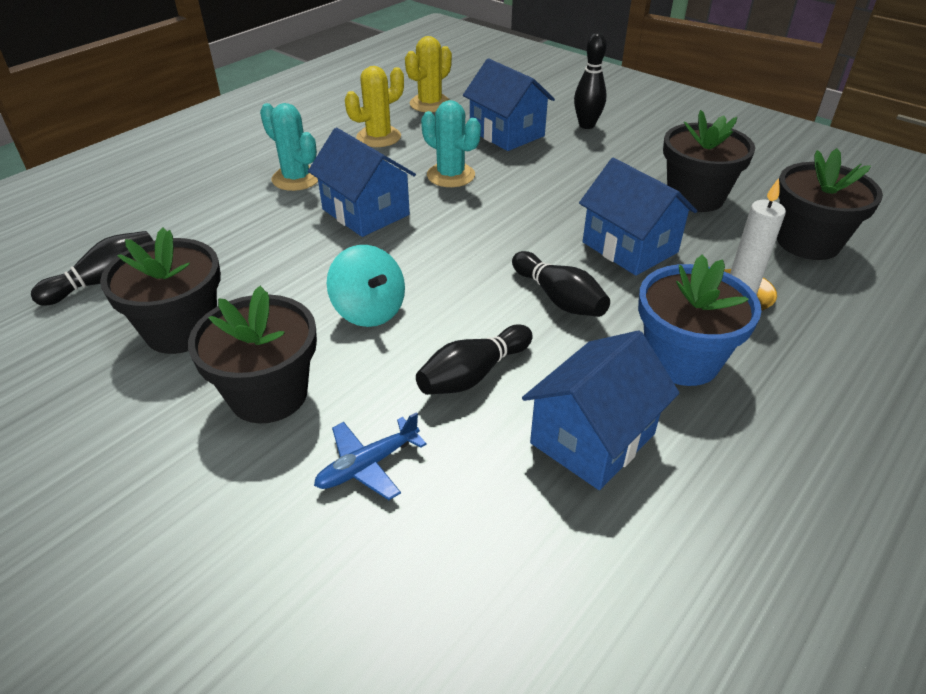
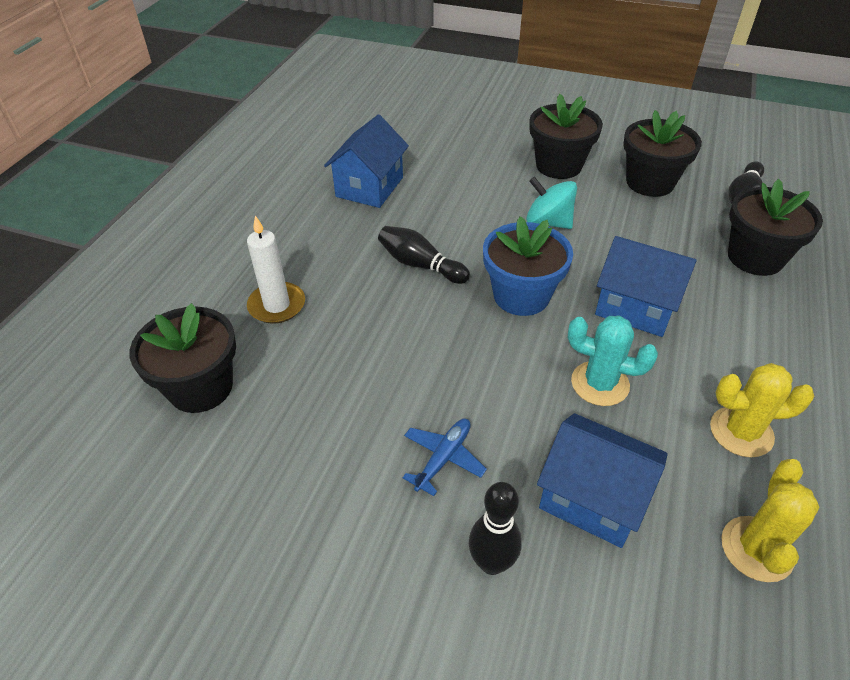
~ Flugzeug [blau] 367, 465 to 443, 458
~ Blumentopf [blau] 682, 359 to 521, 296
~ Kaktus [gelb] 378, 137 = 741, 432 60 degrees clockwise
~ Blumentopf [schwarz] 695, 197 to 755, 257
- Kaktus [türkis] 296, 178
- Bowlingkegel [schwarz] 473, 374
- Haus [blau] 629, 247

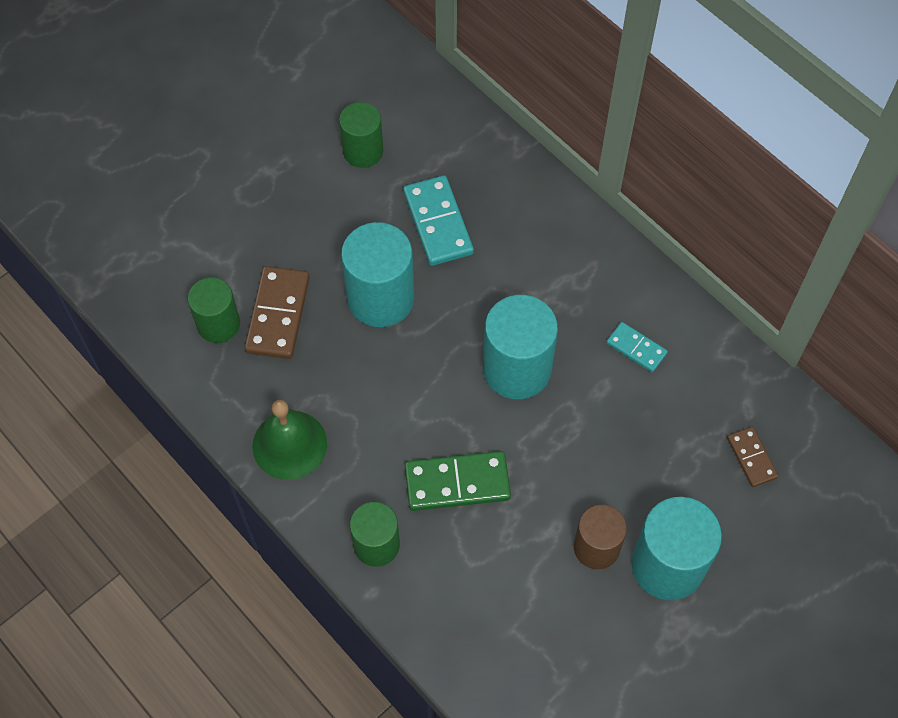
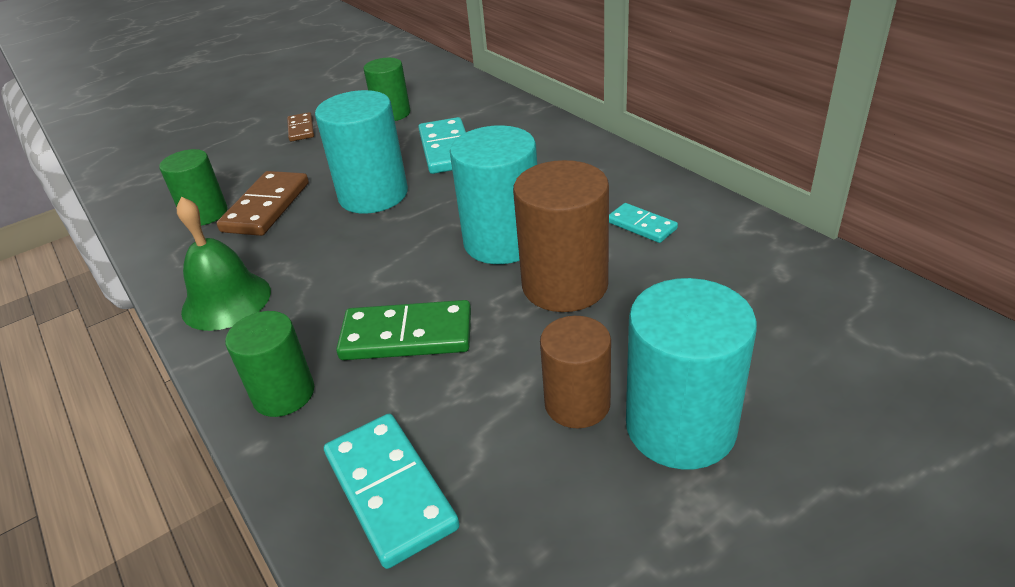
~ Dominostein [braun] 751, 458 to 301, 129
+ Dominostein [türkis] 389, 491
+ Vollzylinder [braun] 565, 285

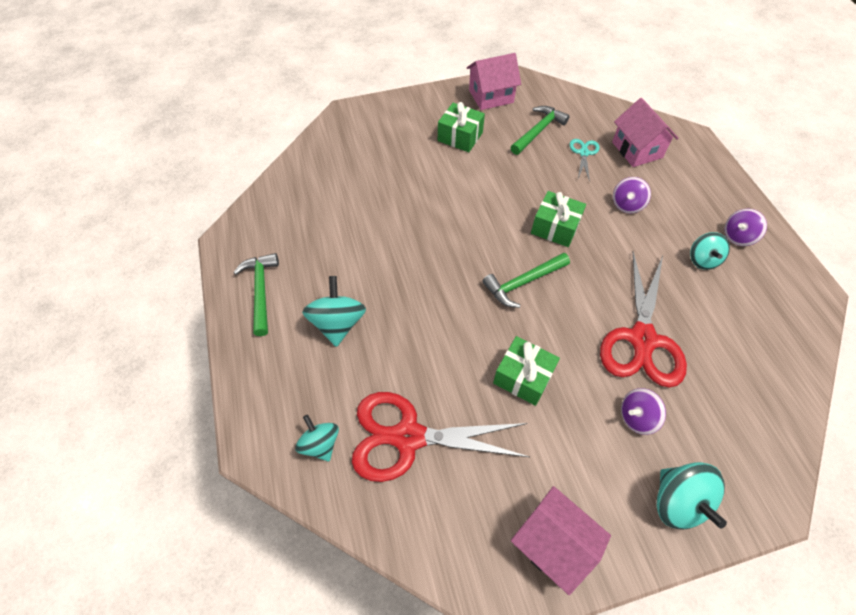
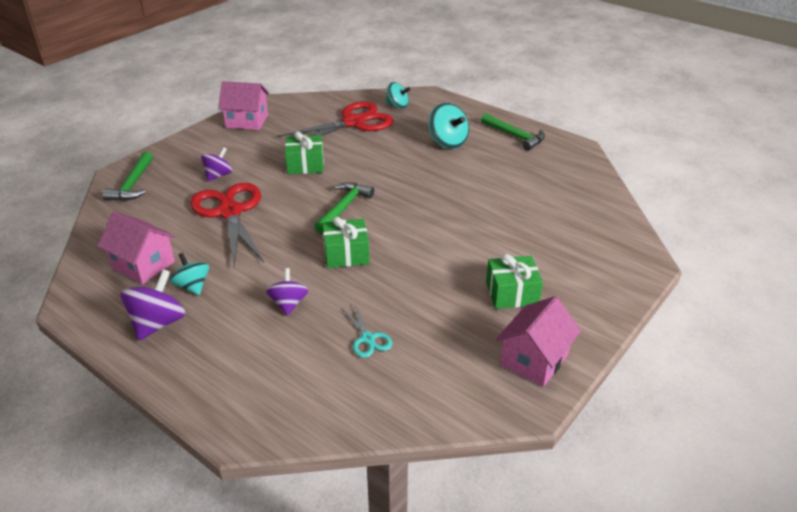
~ Haus [rosa] 637, 150 to 143, 265
~ Hammer [grün] 538, 131 to 133, 184
~ Kreisel [lila] 738, 236 = 158, 323 x1.50
- Kreisel [türkis] 678, 502

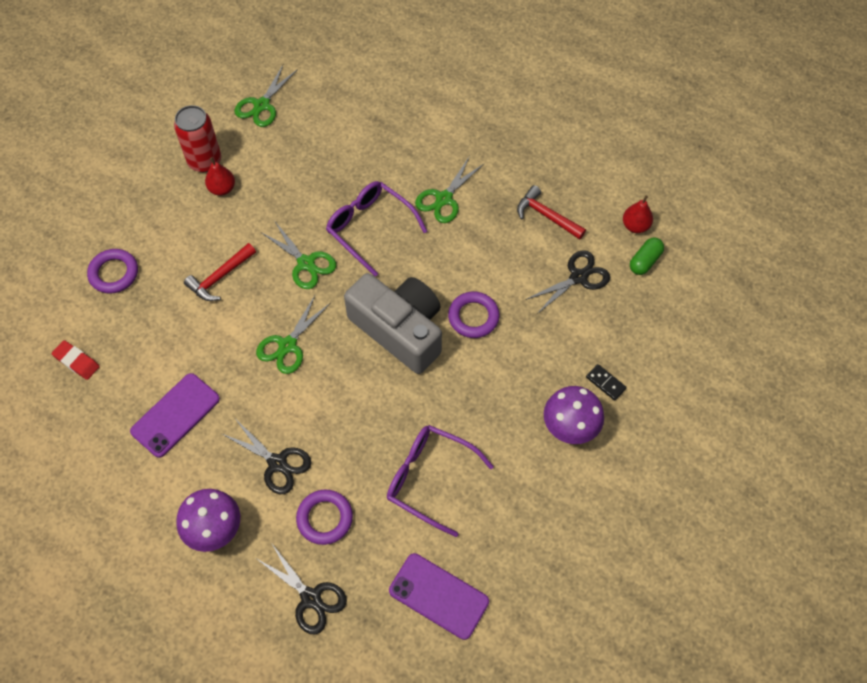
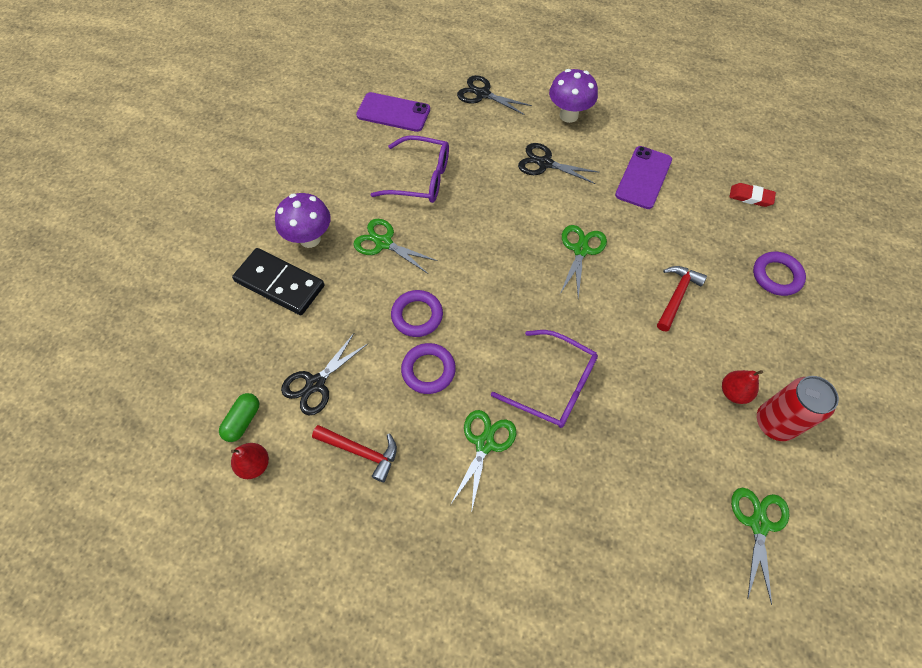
~ Dominostein [schwarz] 605, 383 = 280, 283 x2.31
~ Schere [grün] 306, 263 to 383, 243
~ Ring [lila] 325, 518 to 428, 370
- Kamera [grau] 399, 330

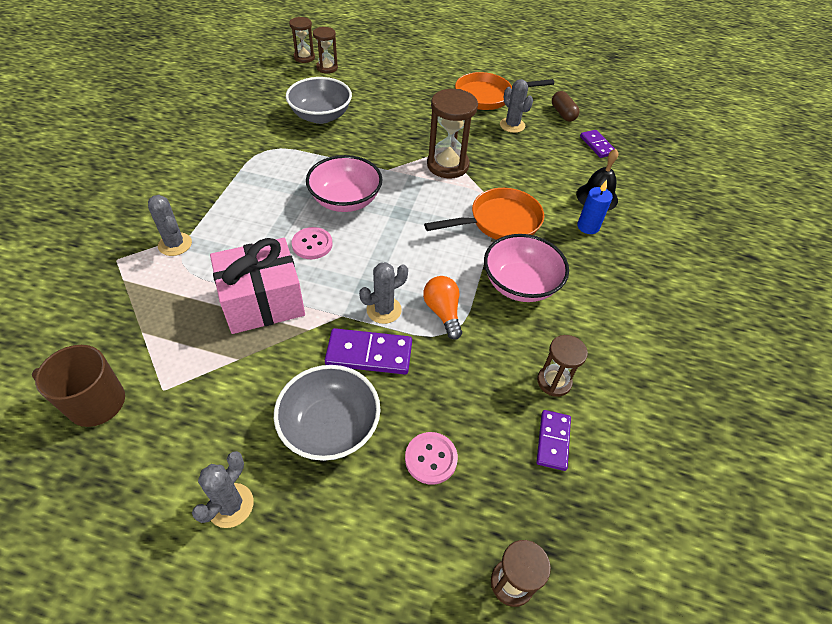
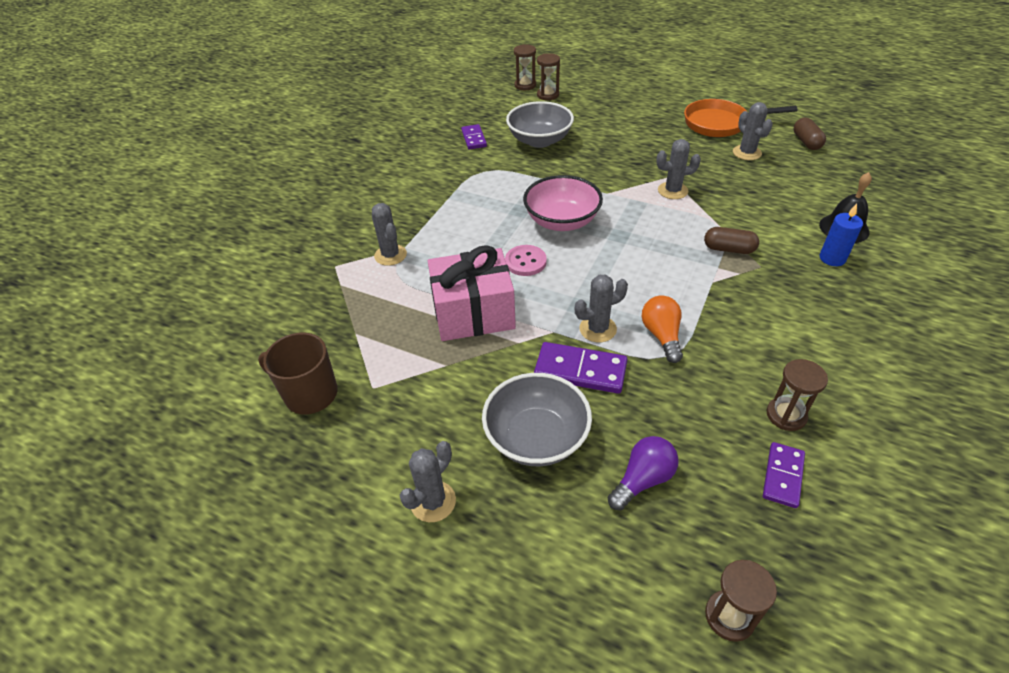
~ Dominostein [lila] 597, 145 to 474, 138
~ Knopf [rosa] 431, 459 to Glühbirne [lila] 643, 480
~ Sanduhr [braun] 447, 165 to Kaktus [grau] 672, 191
~ Pfanne [orange] 499, 222 to Kapsel [braun] 728, 249
- Schüssel [rosa] 520, 284

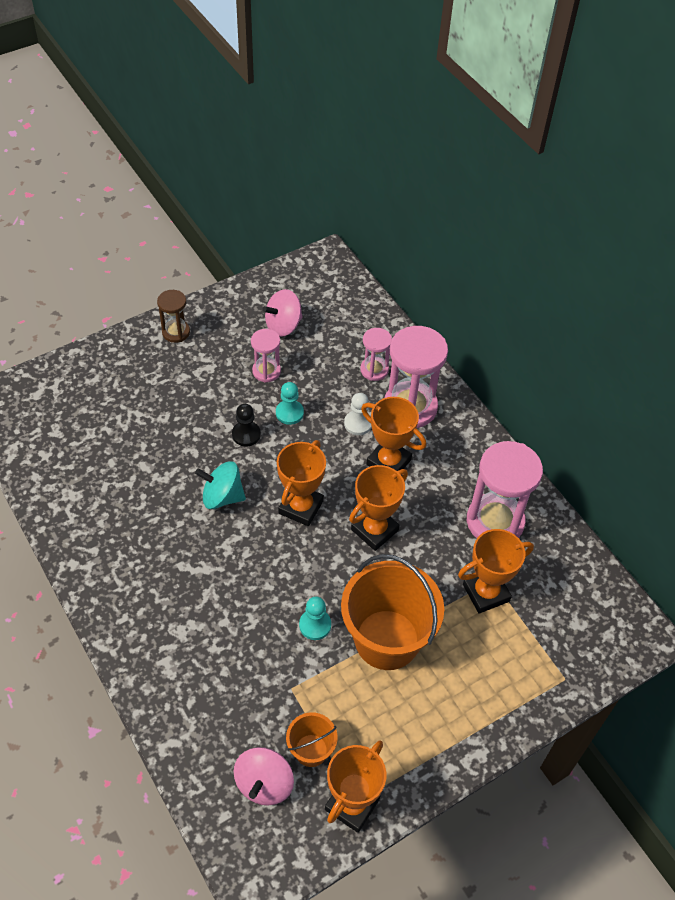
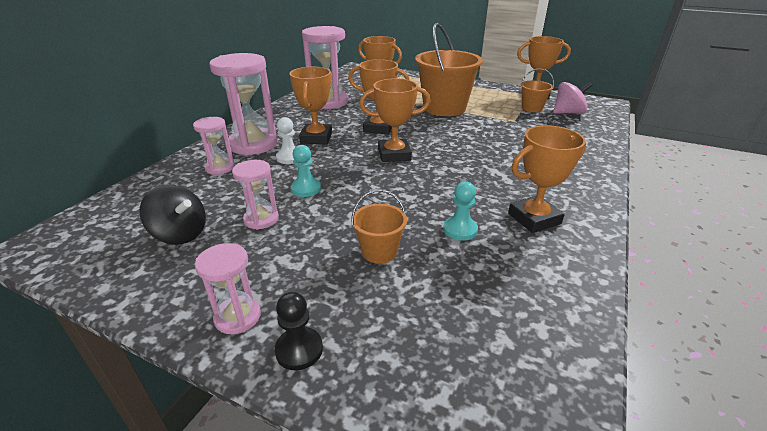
~ Kreisel [rosa] 283, 325 to Kreisel [schwarz] 180, 234
~ Sanduhr [braun] 176, 332 to Sanduhr [rosa] 238, 317
~ Bauer [schwarz] 246, 434 to 299, 350
+ Eimer [orange] 379, 251
~ Bauer [türkis] 315, 625 to 460, 230
+ Pokal [orange] 534, 218
- Kreisel [türkis] 222, 496

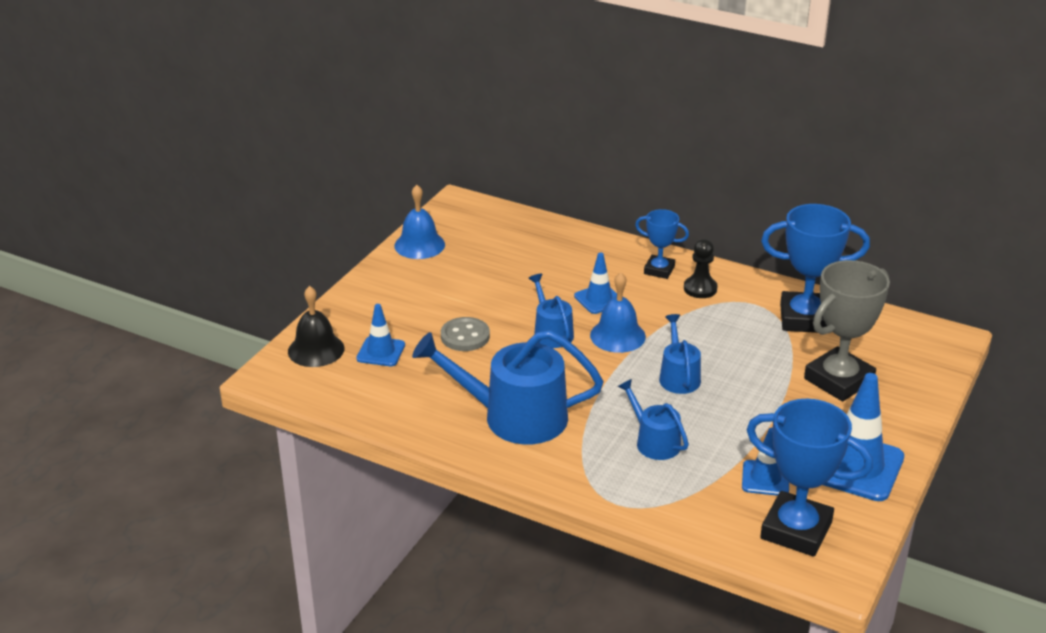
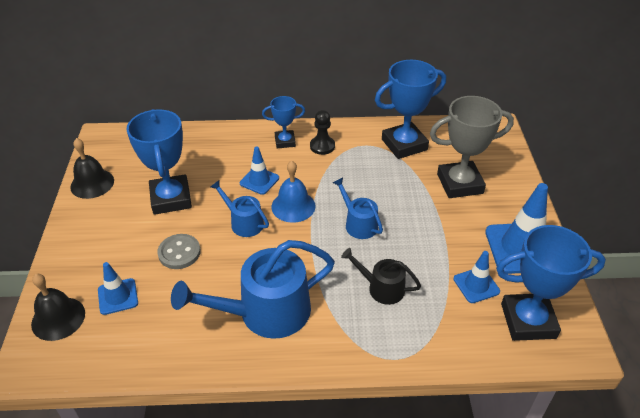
~ Glocke [blau] 419, 245 to Glocke [schwarz] 92, 183
+ Pokal [blau] 171, 198
~ Gießkanne [blau] 654, 442 to Gießkanne [schwarz] 381, 288
~ Pokal [grau] 839, 380 = 459, 184 60 degrees clockwise

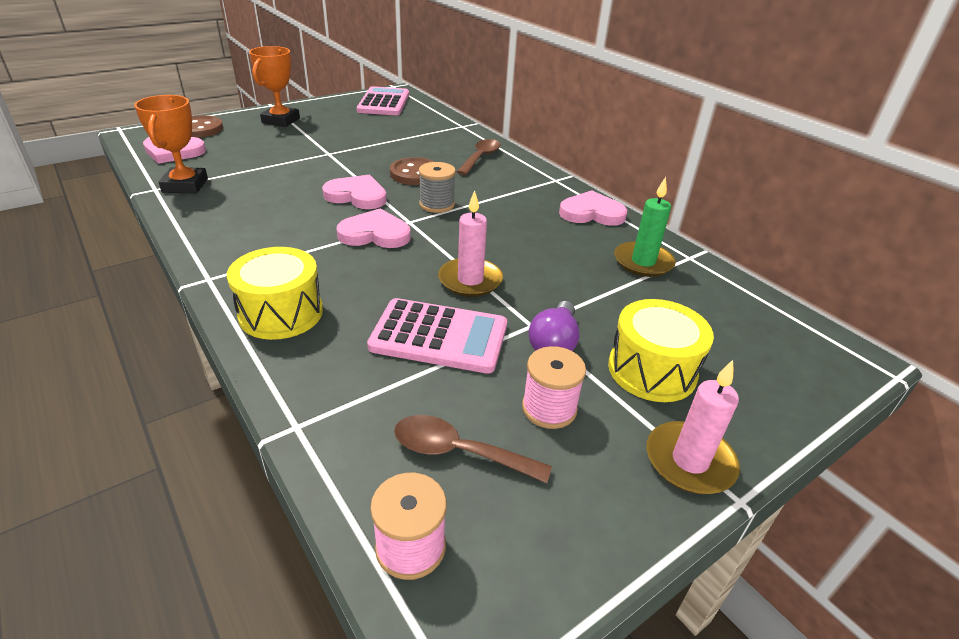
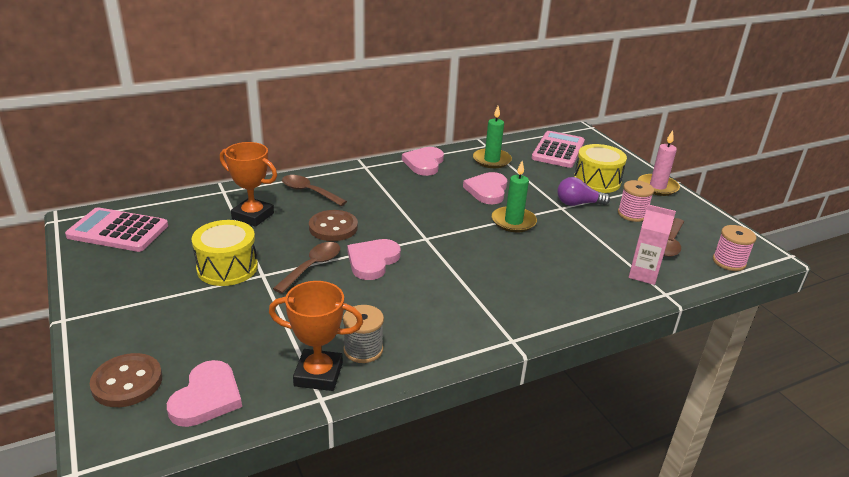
~ Trommel [gelb] 281, 313 to 227, 268
~ Pokal [orange] 281, 120 to 253, 216
+ Löffel [braun] 312, 266
~ Garnrolle [grau] 437, 204 to 363, 349
~ Herz [rosa] 375, 234 to 487, 190
~ Kerze [rosa] 470, 280 to Kerze [grün] 513, 221
~ Taschenrechner [rosa] 439, 337 to 558, 150
~ Glühbirne [lila] 554, 343 = 578, 203 150 degrees clockwise
+ Getränkekarton [rosa] 643, 274

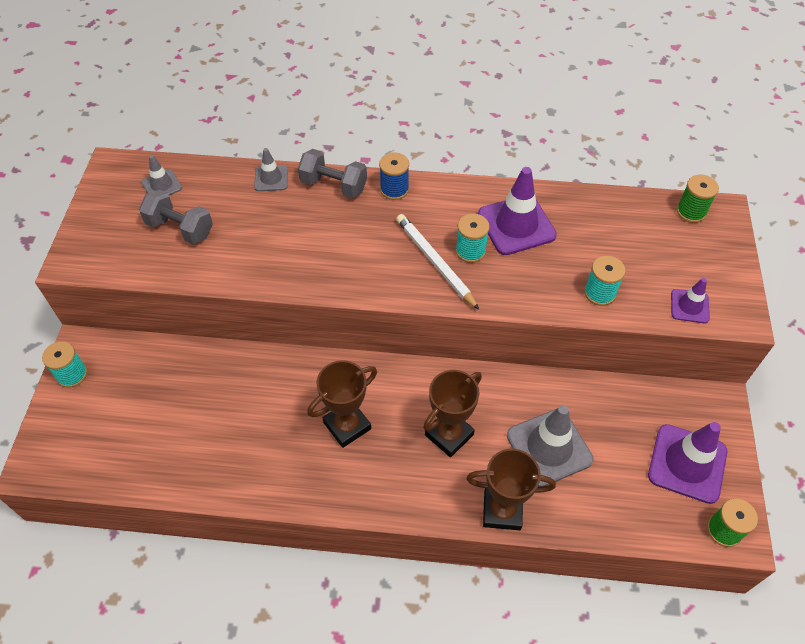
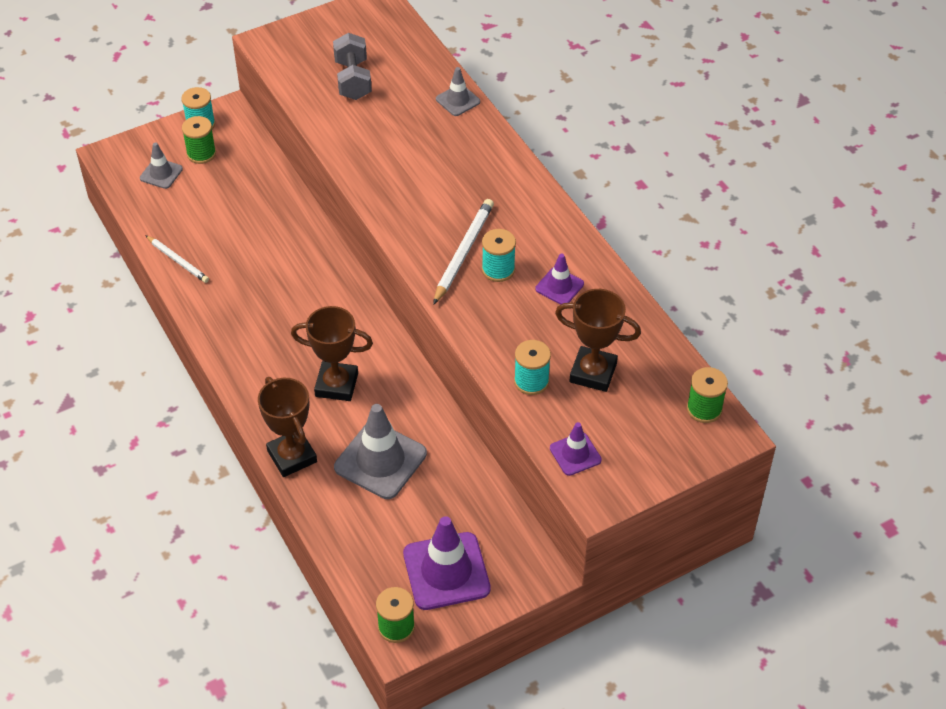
~ Leitkegel [grau] 162, 185 to 161, 173
+ Bleistift [weiß] 178, 261
+ Garnrolle [grün] 201, 153
~ Leitkegel [lila] 516, 225 = 559, 286 x0.54
~ Pokal [braun] 347, 426 to 593, 373
- Hantel [grau] 334, 185
- Garnrolle [blau] 394, 189

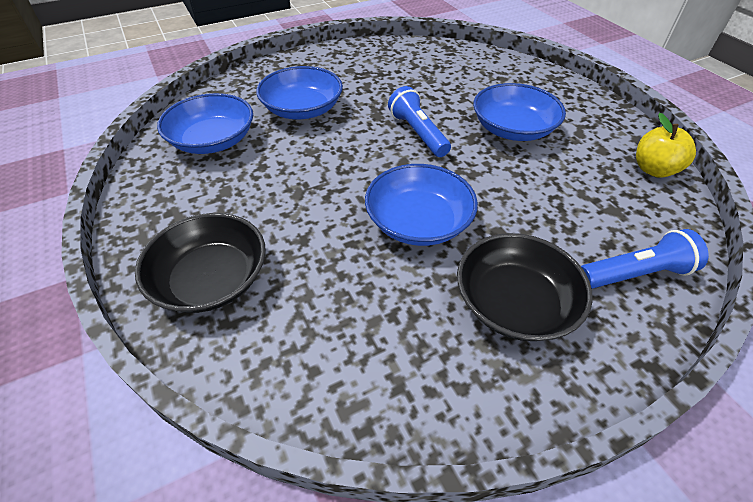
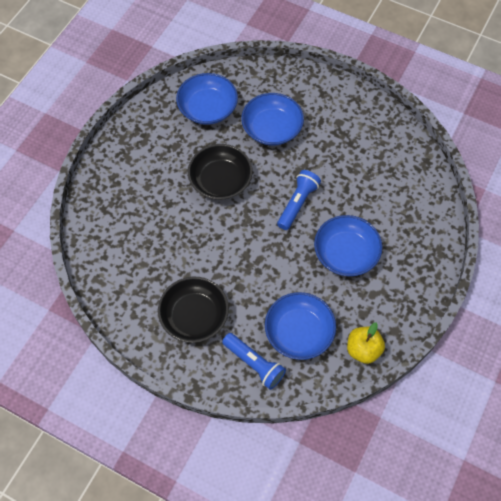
~ Schüssel [schwarz] 211, 279 to 220, 180
~ Schüssel [blau] 418, 222 to 299, 332

